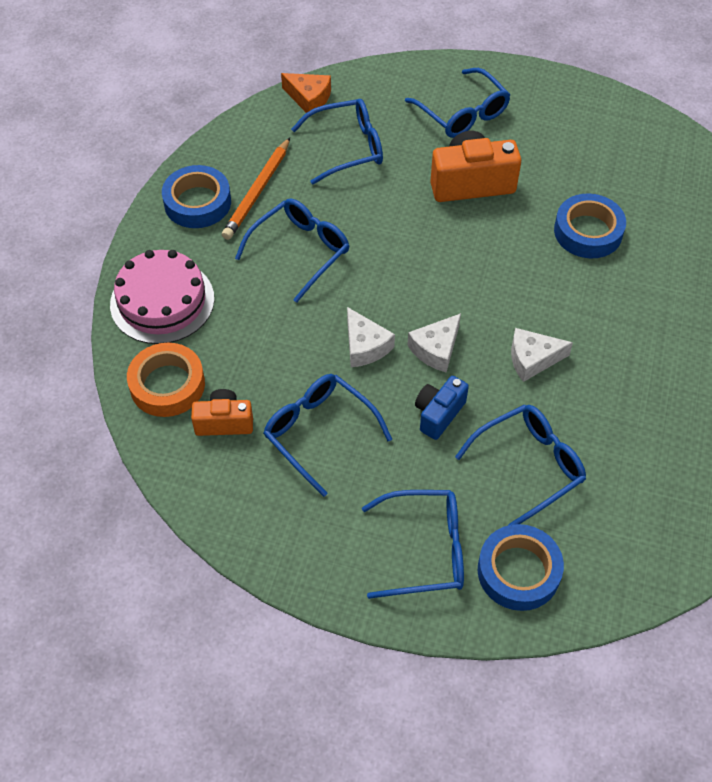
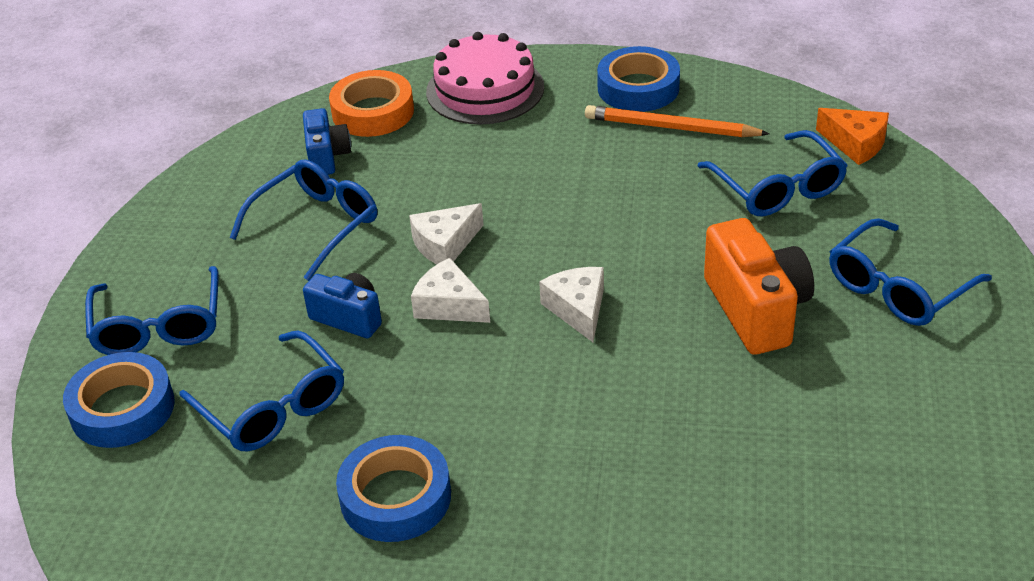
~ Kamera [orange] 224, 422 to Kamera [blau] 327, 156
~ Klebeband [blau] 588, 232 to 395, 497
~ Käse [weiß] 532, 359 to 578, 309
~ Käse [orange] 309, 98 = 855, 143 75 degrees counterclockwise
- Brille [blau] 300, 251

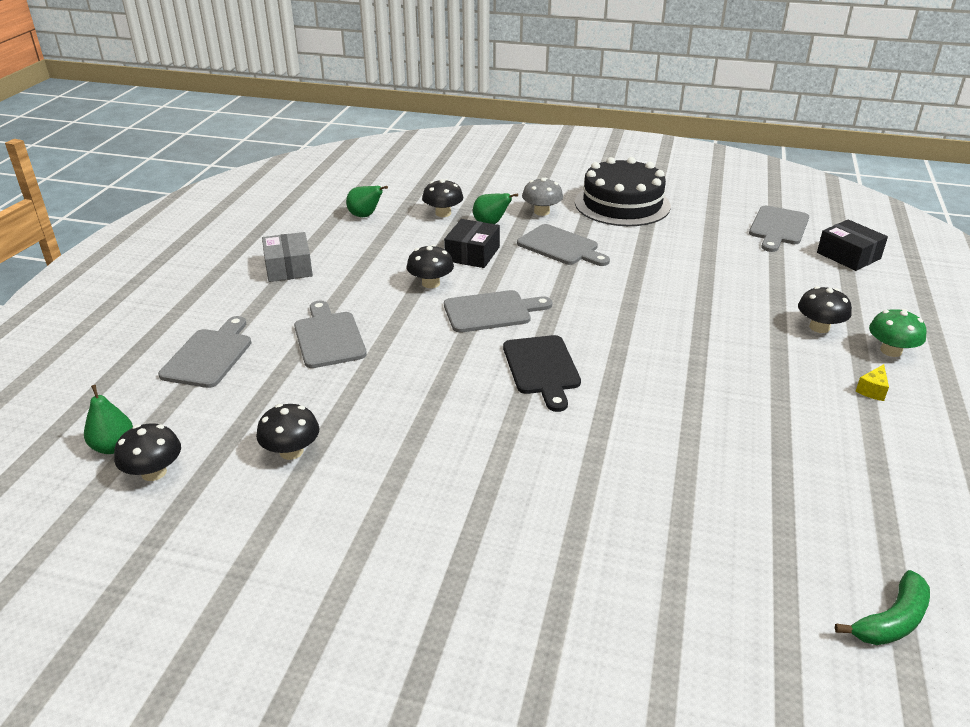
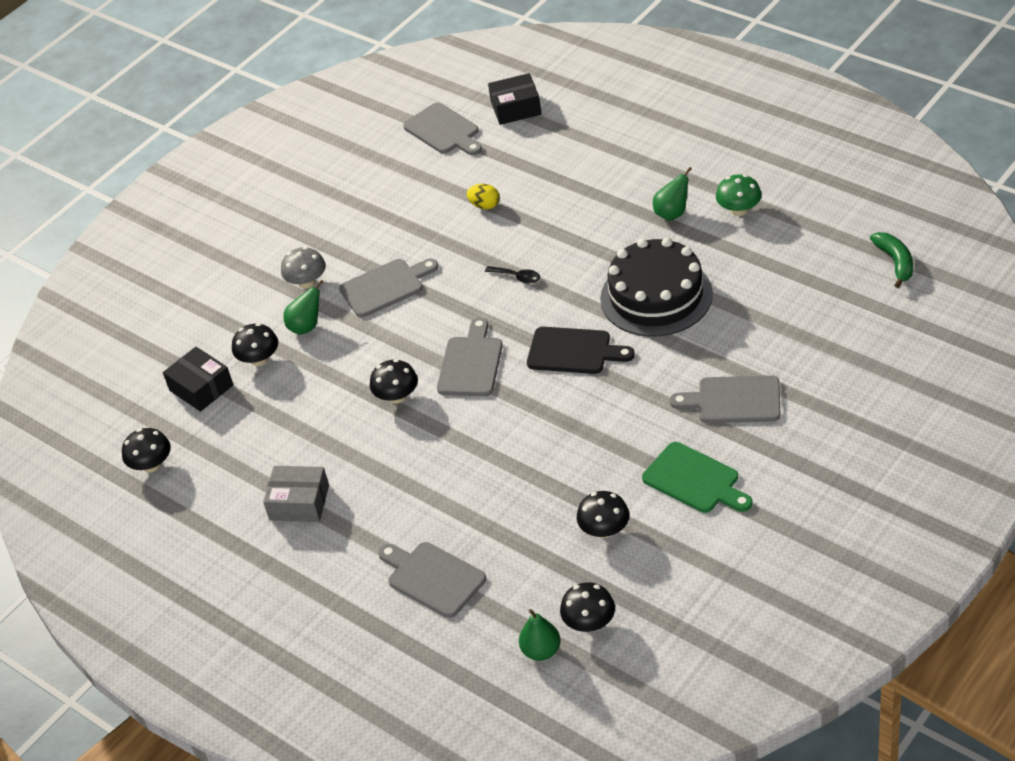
~ Pilz [schwarz] 819, 327 to 151, 465
~ Schachtel [schwarz] 472, 254 to 201, 388
+ Ei [gelb] 485, 205
+ Löffel [schwarz] 517, 277
~ Kuchen [schwarz] 622, 204 to 656, 296
+ Schneidebrett [grün] 695, 480
~ Birne [grün] 365, 216 to 672, 214
~ Schneidebrett [grau] 328, 337 to 733, 400
~ Pilz [grün] 891, 351 to 739, 210
- Käse [gelb] 872, 390

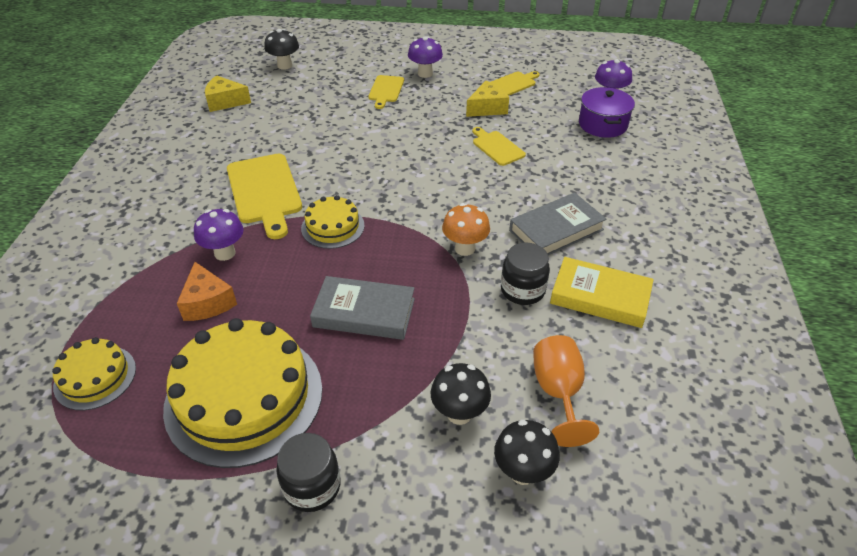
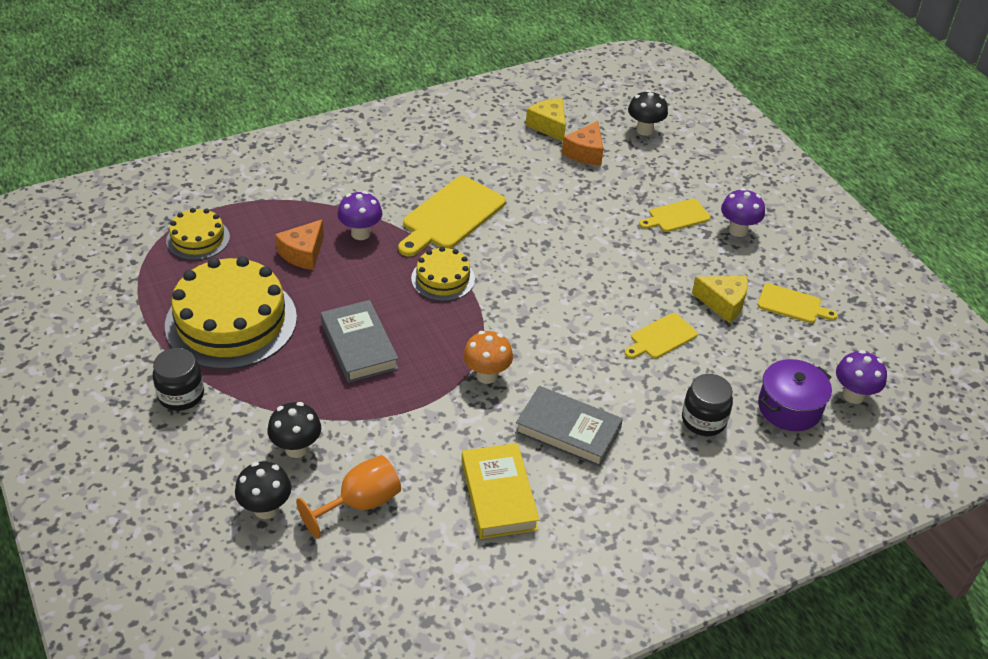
+ Käse [orange] 585, 153
~ Schneidebrett [gelb] 497, 147 = 661, 337 150 degrees counterclockwise
~ Einmachglas [schwarz] 522, 290 to 703, 420

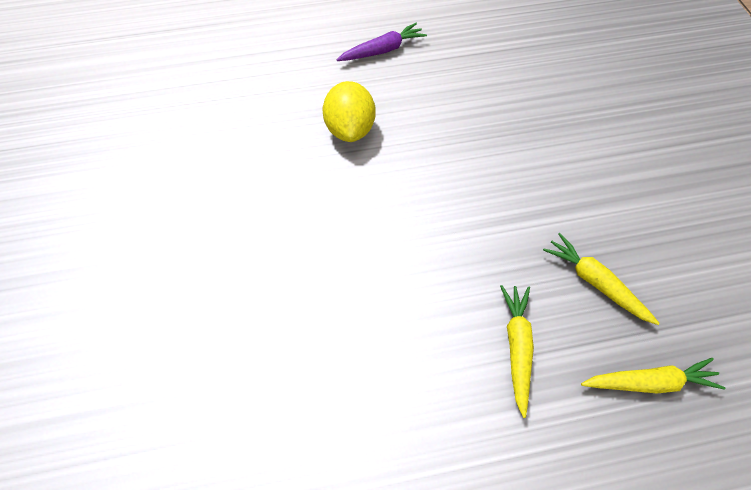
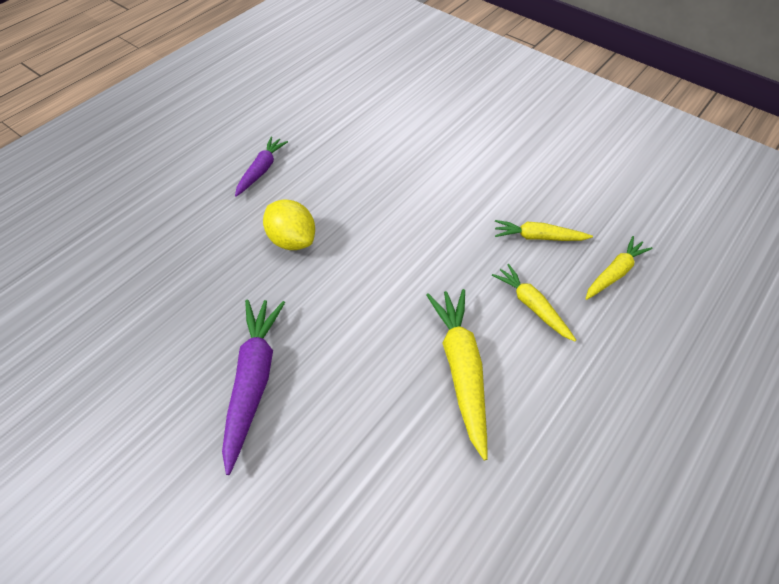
+ Karotte [lila] 253, 381
+ Karotte [gelb] 461, 370

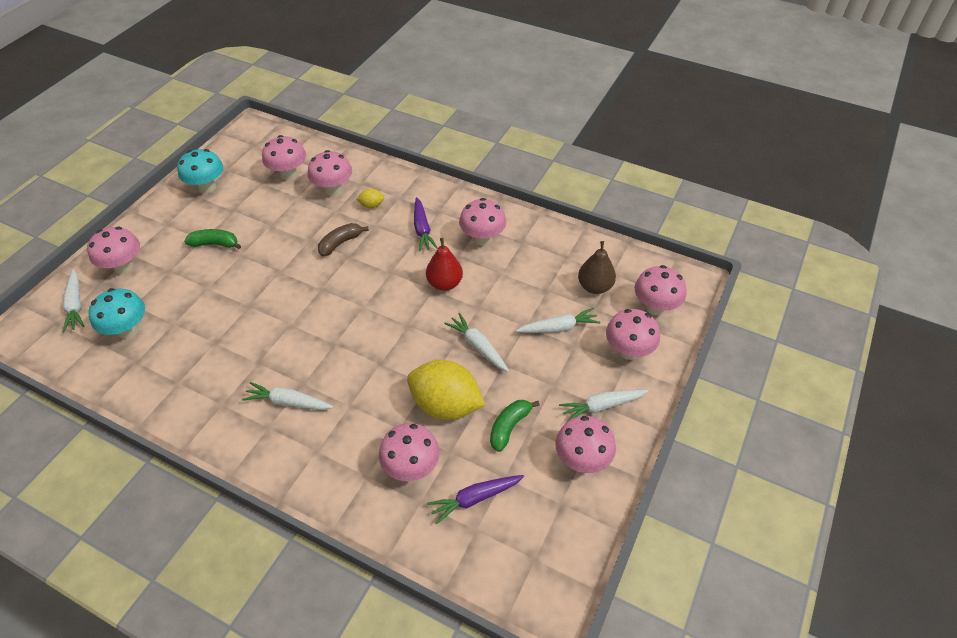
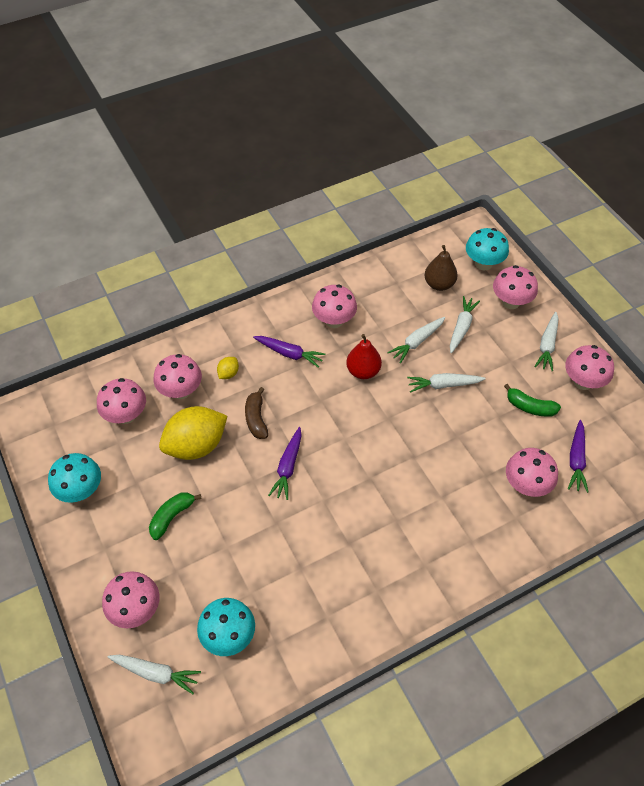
~ Zitrone [gelb] 445, 405 to 196, 445
+ Karotte [lila] 288, 467
~ Karotte [weiß] 288, 402 to 417, 342
~ Pilz [rosa] 655, 307 to Pilz [türkis] 483, 264
~ Banane [grün] 509, 427 = 529, 407 45 degrees counterclockwise

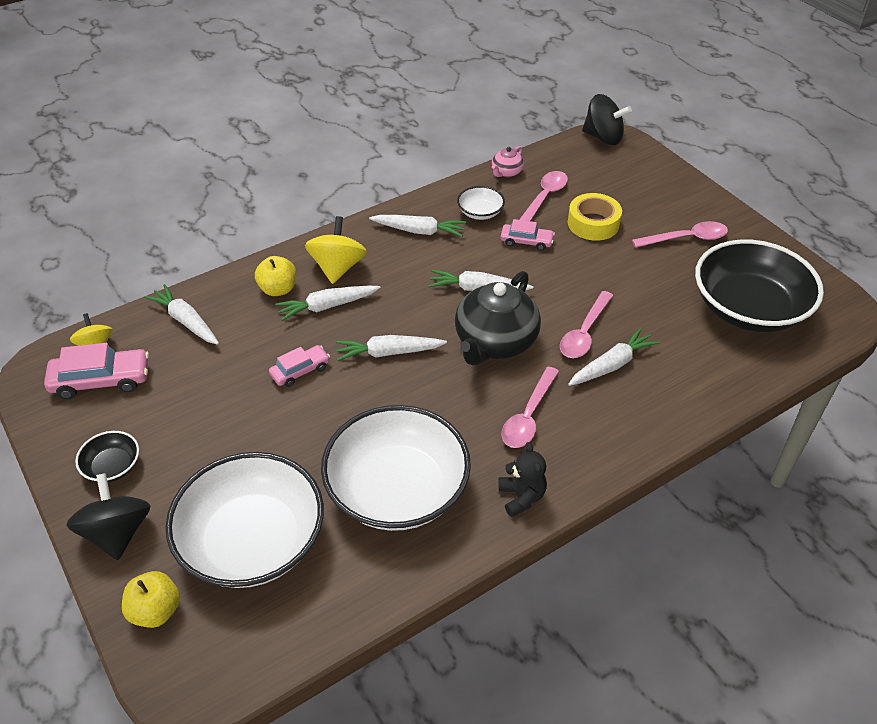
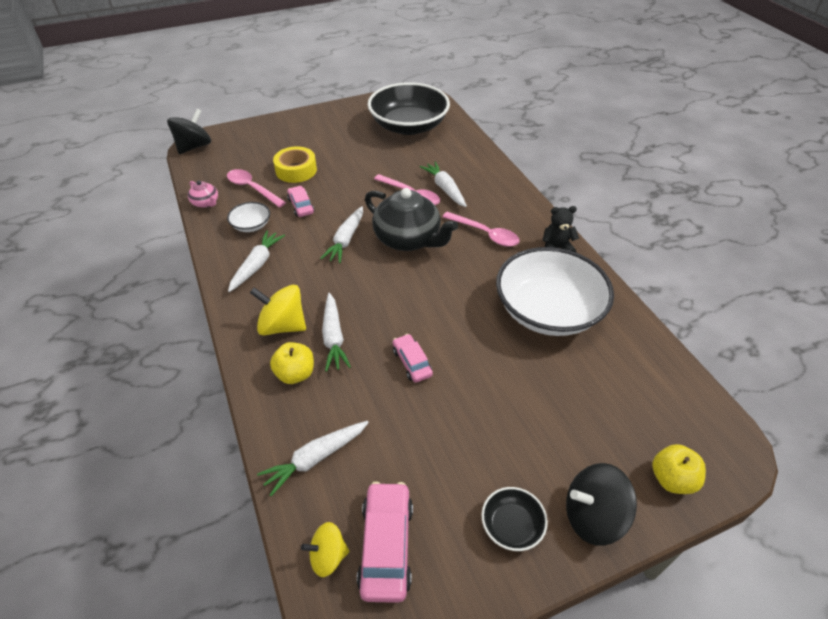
~ Auto [rosa] 526, 241 = 301, 206 45 degrees counterclockwise
- Schüssel [weiß] 252, 541
- Karotte [weiß] 388, 353
- Löffel [rosa] 686, 238

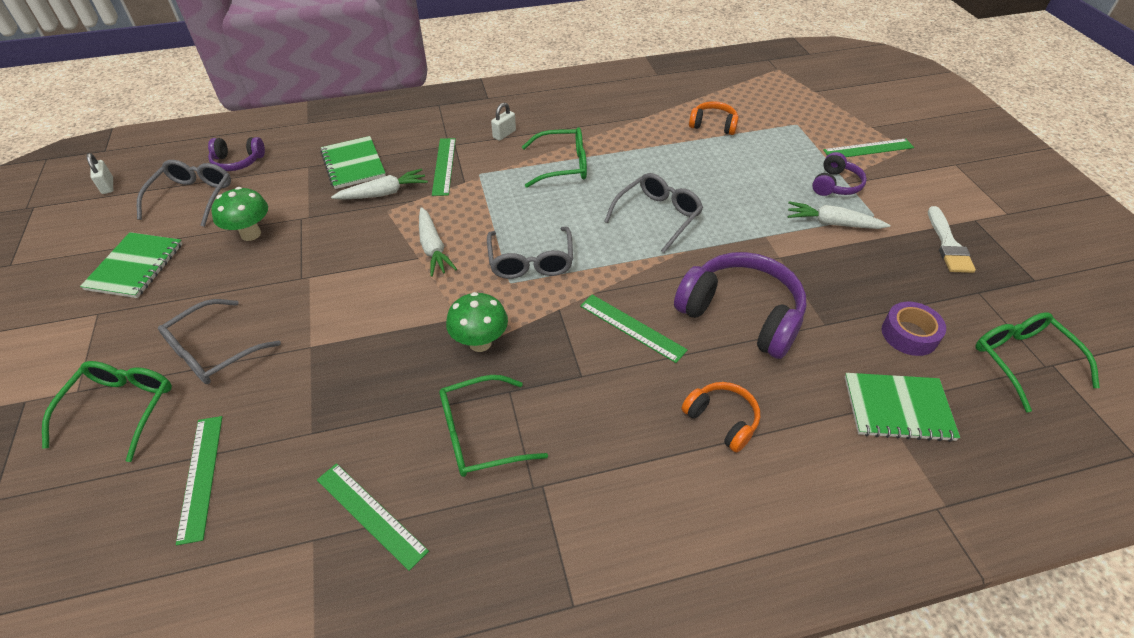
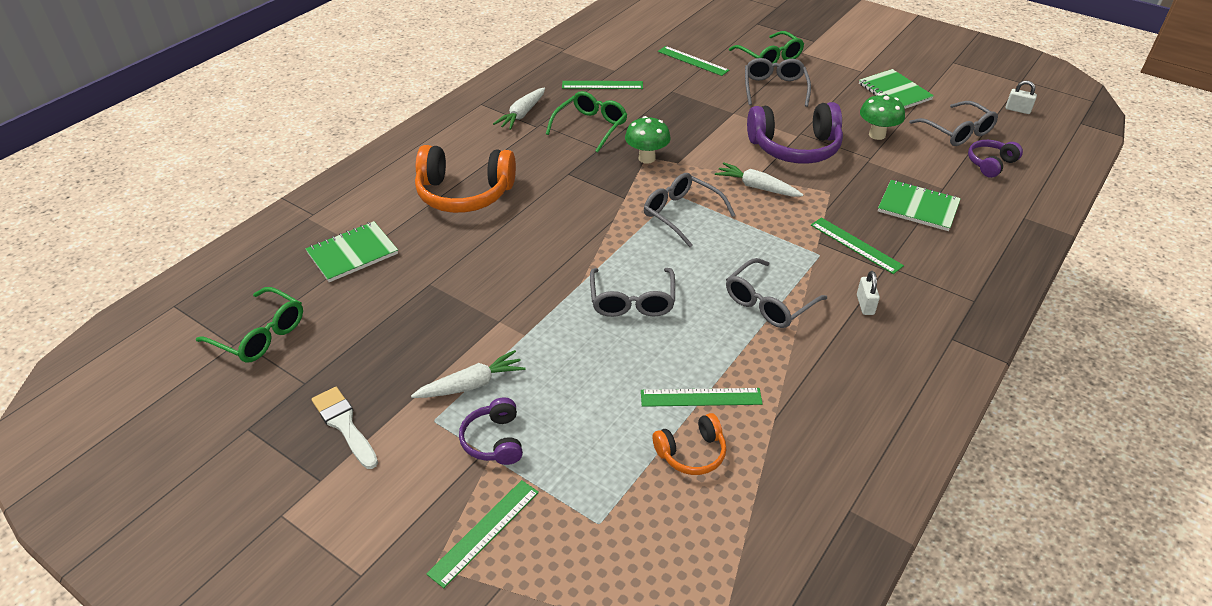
~ Kopfhörer [orange] 722, 420 = 464, 194 x1.90
~ Karotte [weiß] 383, 193 to 522, 114
~ Lineal [grün] 632, 328 to 701, 397
~ Brille [grün] 563, 165 to Brille [grau] 768, 303
~ Kopfhörer [lila] 741, 314 to 795, 148
- Klebeband [lila] 909, 334

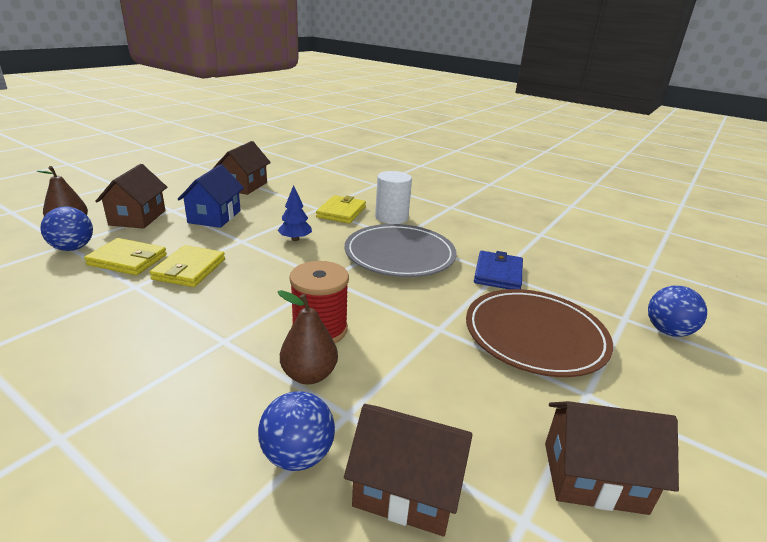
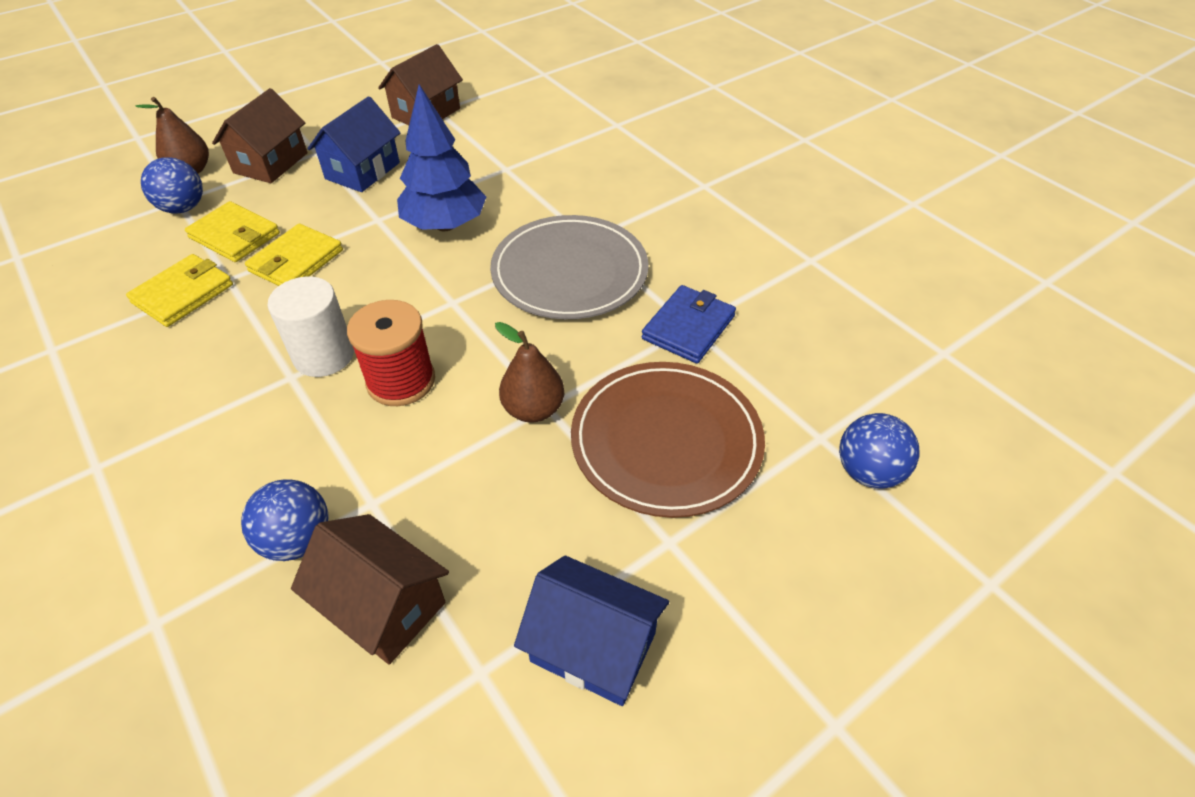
~ Geldbörse [gelb] 341, 212 to 183, 294
~ Vollzylinder [weiß] 391, 217 to 324, 355
~ Baum [blau] 295, 239 = 445, 225 x1.88
~ Birne [braun] 309, 375 to 533, 409
~ Haus [braun] 593, 477 to Haus [blau] 593, 647

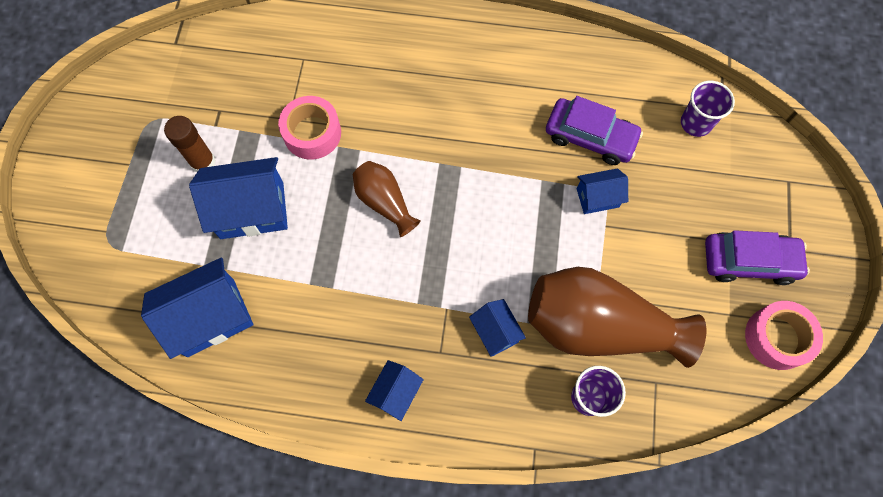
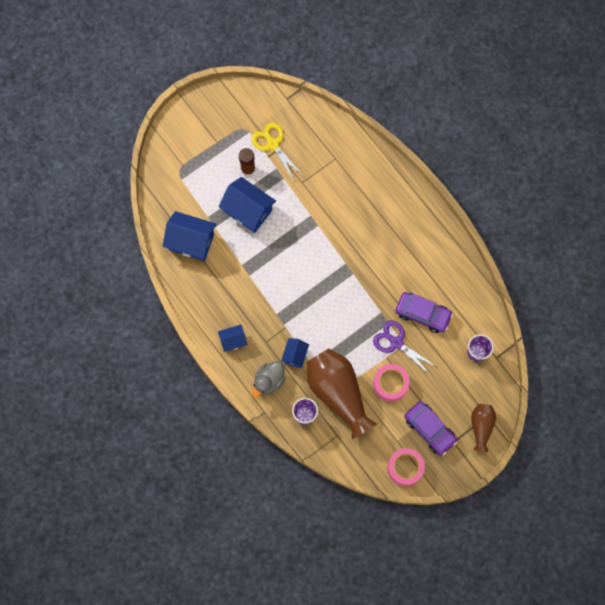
+ Schere [gelb] 272, 144
+ Ente [grau] 269, 381
~ Haus [blau] 597, 198 to Schere [lila] 396, 342
~ Klebeband [rosa] 312, 133 to 390, 384
~ Auto [lila] 590, 137 = 423, 314 45 degrees counterclockwise
~ Vase [braun] 384, 202 to 481, 427

